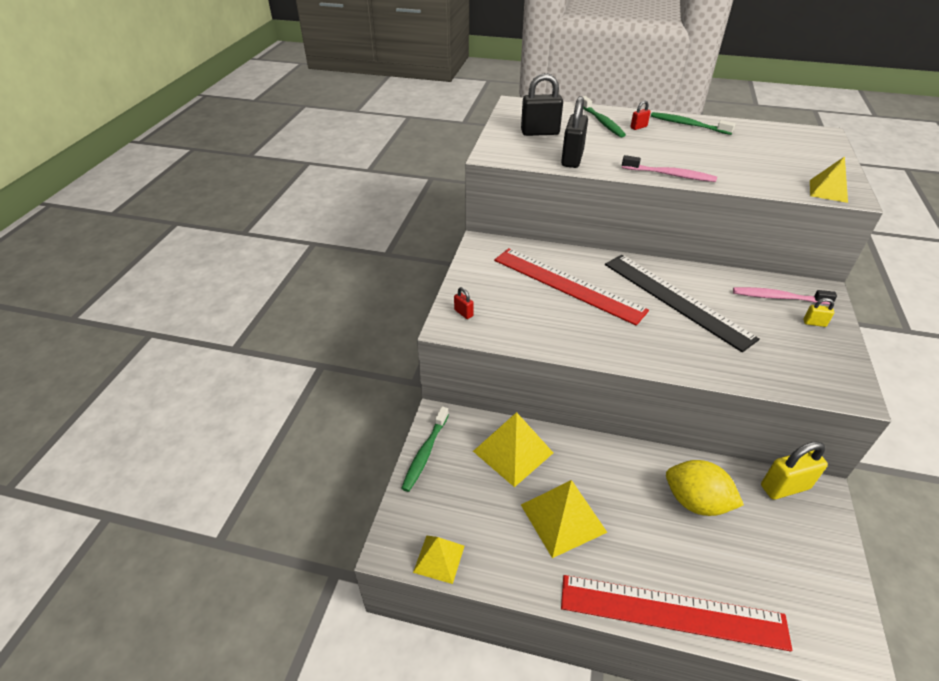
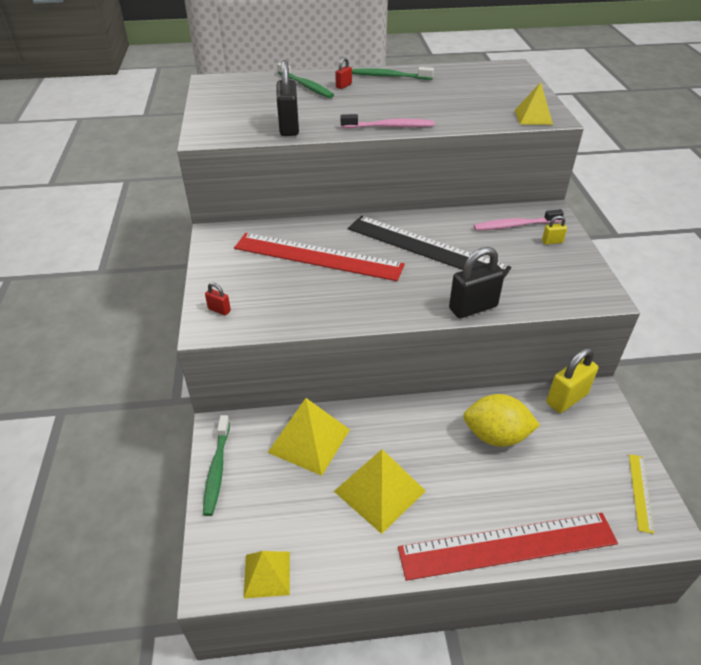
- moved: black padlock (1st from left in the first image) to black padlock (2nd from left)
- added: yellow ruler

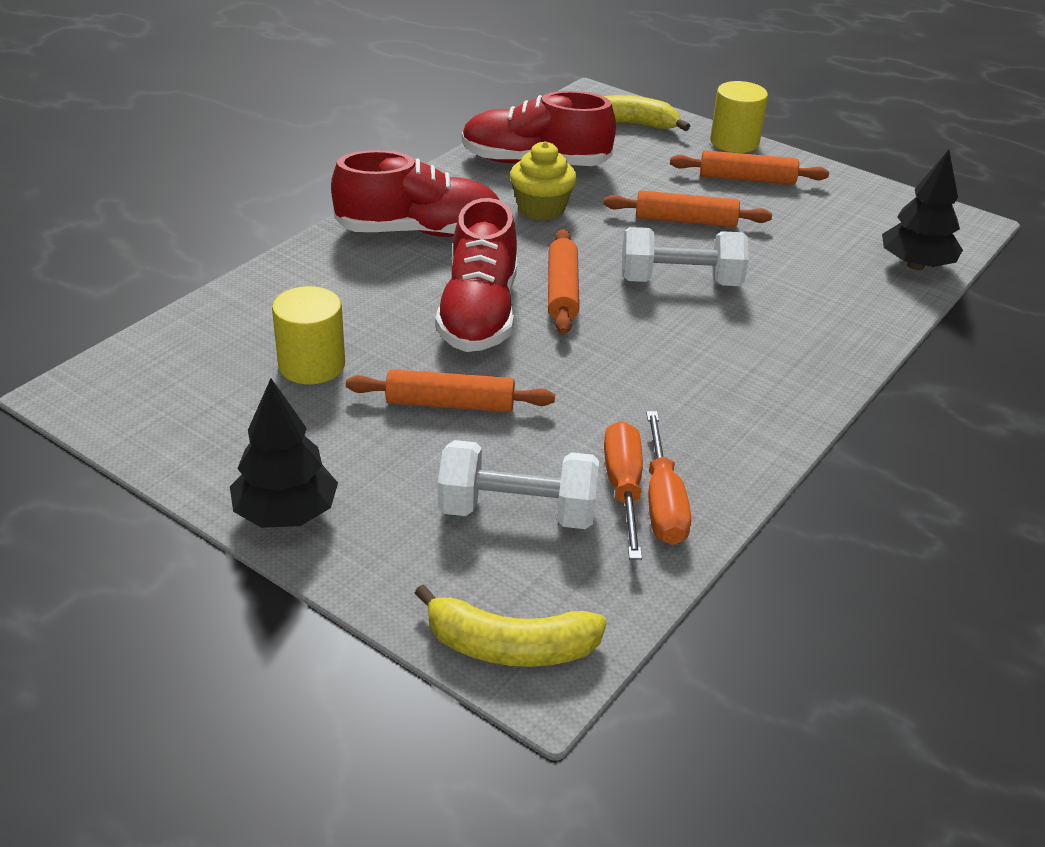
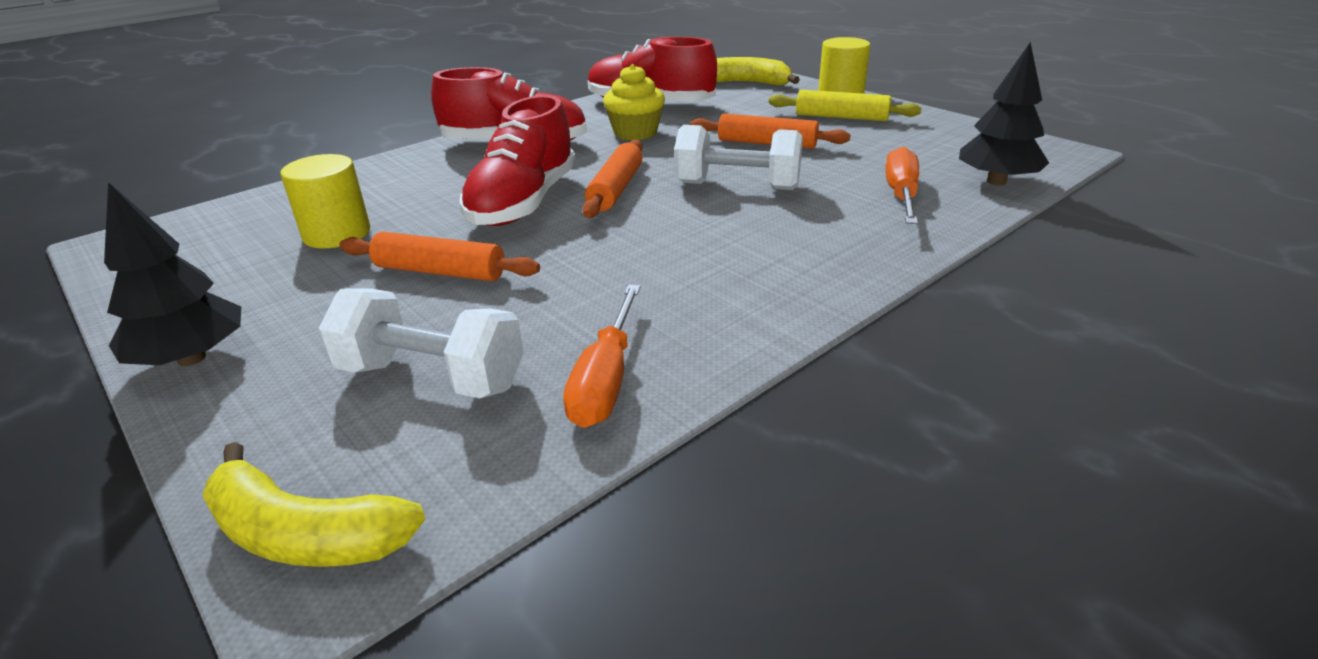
- recoloured: bright orange rolling pin (4th from left) to yellow rolling pin
- moved: bright orange screwdriver (1st from left in the first image) to bright orange screwdriver (2nd from left)

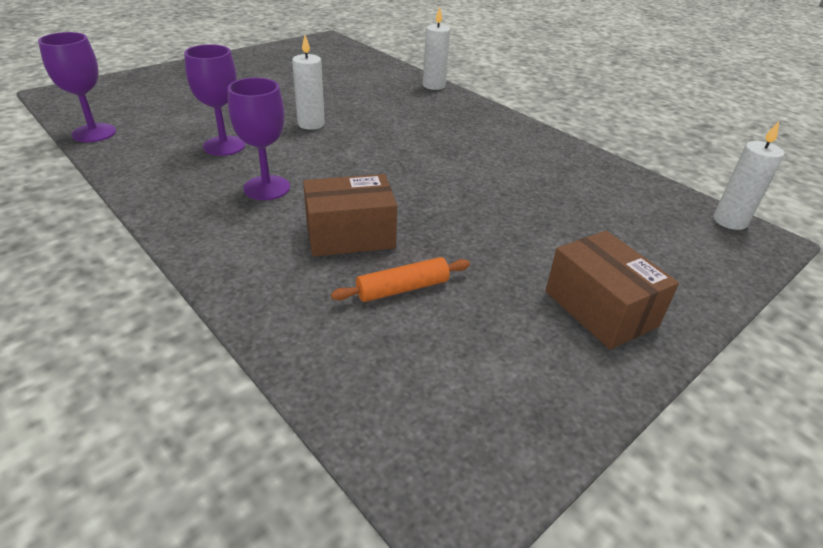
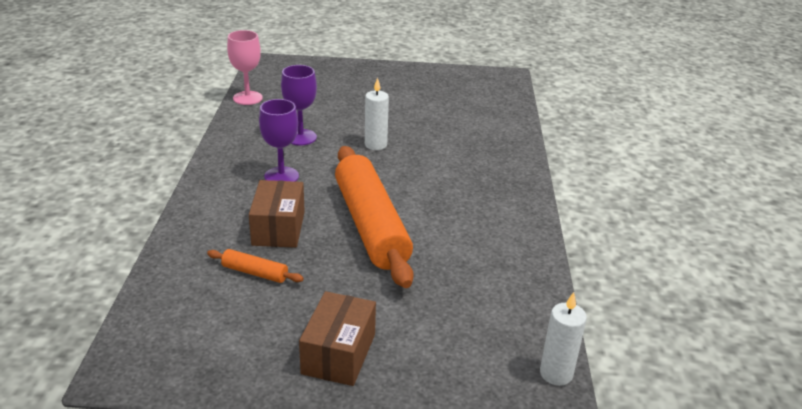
- recoloured: purple wine glass (1st from left) to rosy wine glass
- turned: dark brown box (1st from left) 60 degrees clockwise
- added: bright orange rolling pin (2nd from left)
- removed: pure white pillar candle (2nd from left)

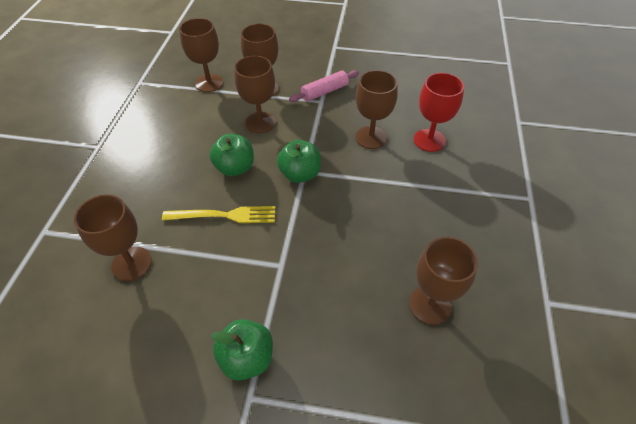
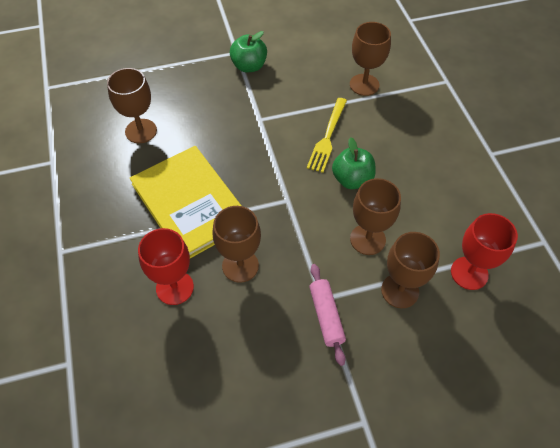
- added: yellow book
- turned: yellow fork 45 degrees counterclockwise
- turned: rosy rolling pin 45 degrees counterclockwise
- recoloured: dark brown wine glass (2nd from left) to scarlet wine glass (2nd from left)
- removed: leaf-green apple fruit (3rd from left)

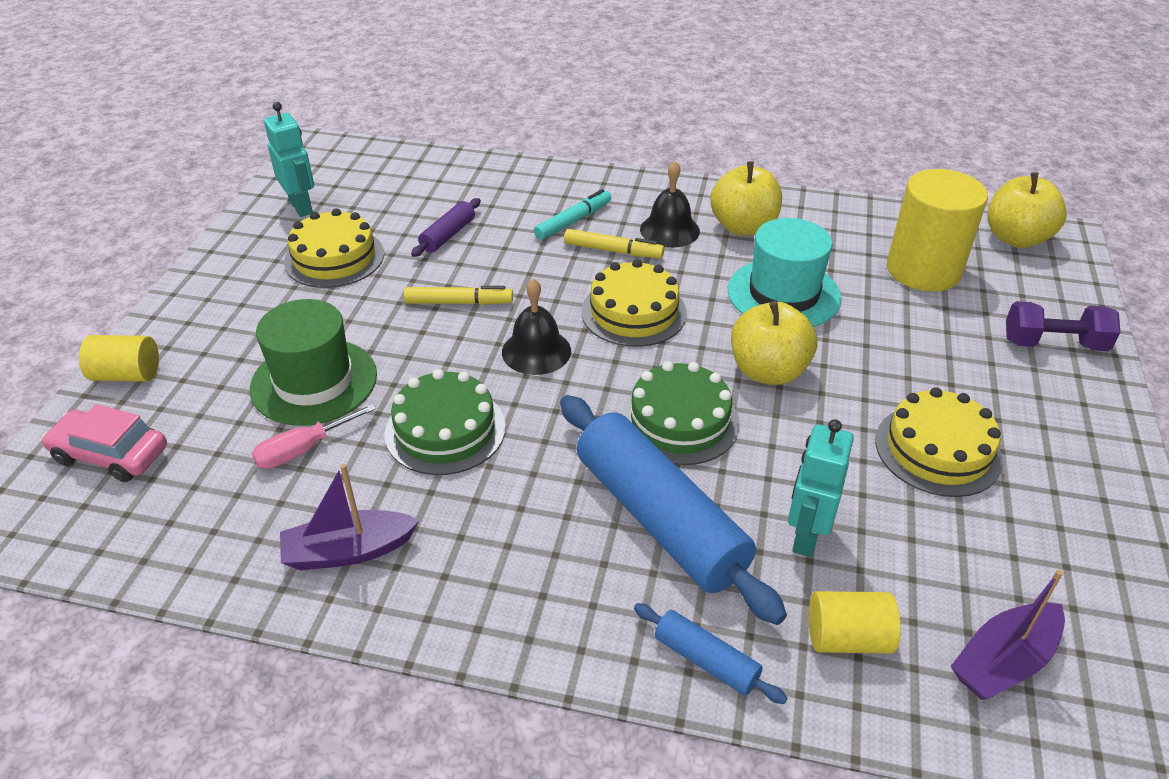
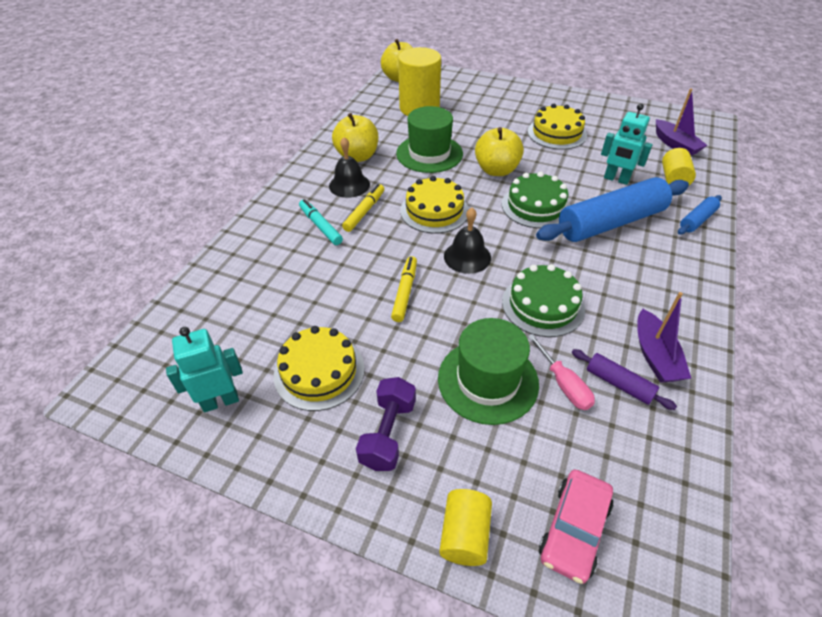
- moved: purple hand weight
- recoloured: teal hat to leaf-green hat (1st from left)
- moved: purple rolling pin

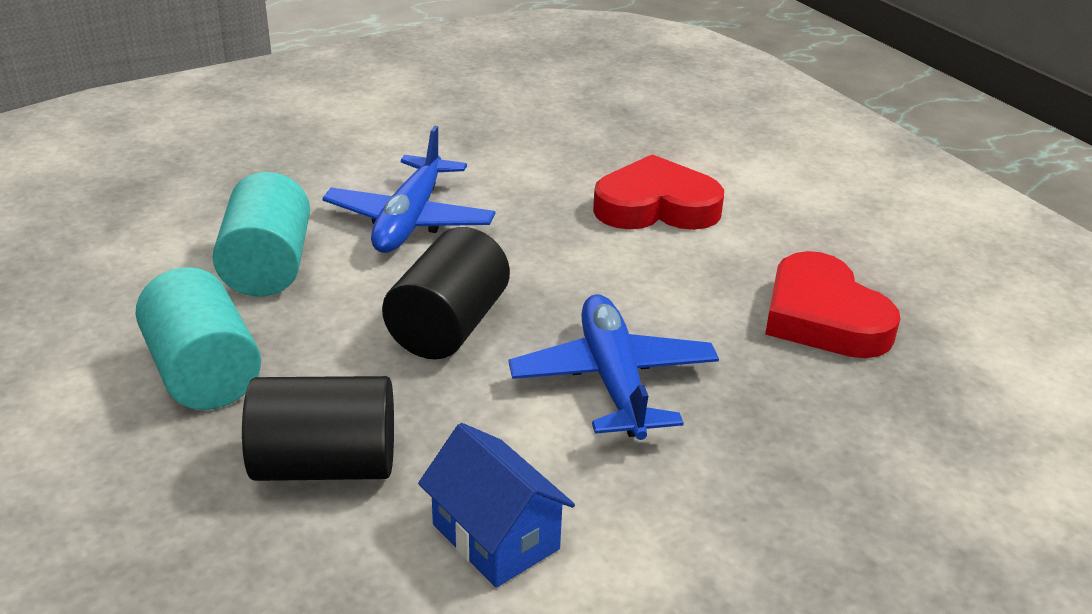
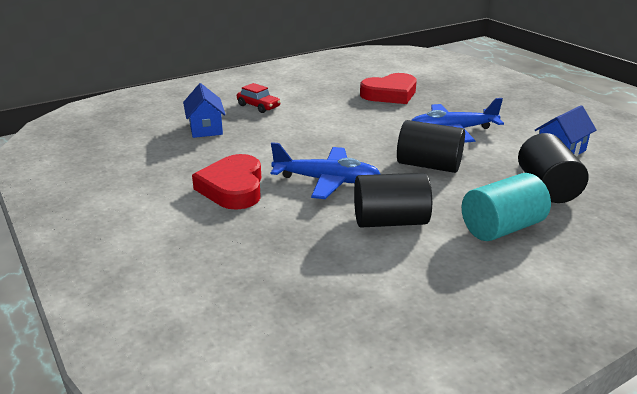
- added: royal blue cottage (1st from left)
- moved: scarlet love heart (1st from left)
- added: scarlet toy car
- recoloured: teal cylinder shape (2nd from left) to black cylinder shape (1st from left)

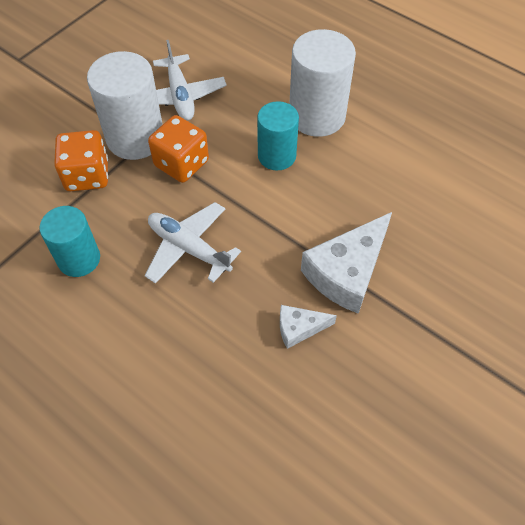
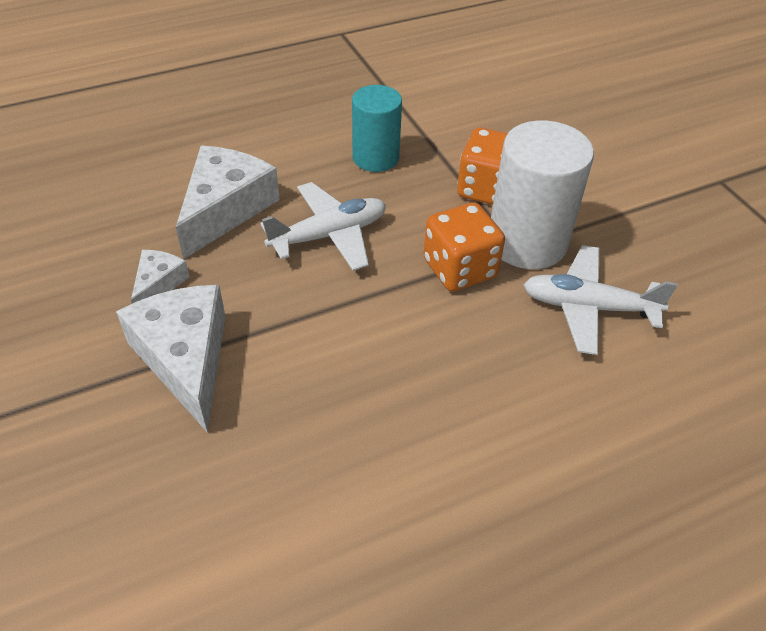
- added: pure white cheese wedge (3rd from left)
- removed: teal cylinder shape (2nd from left)
- removed: pure white cylinder shape (2nd from left)

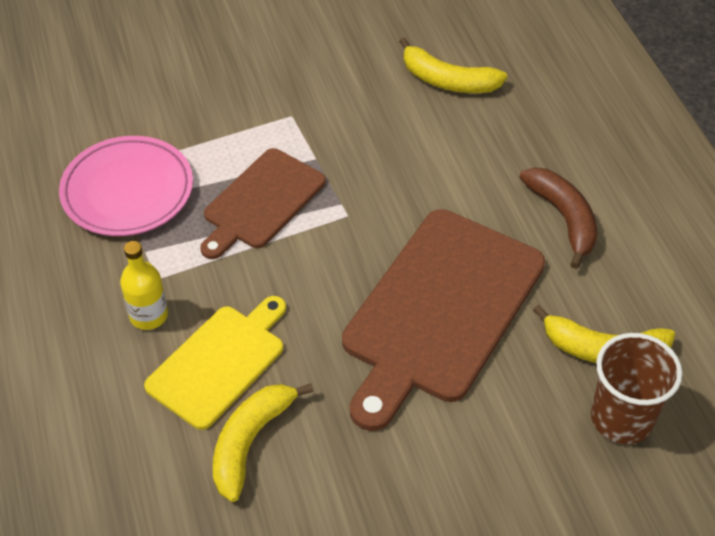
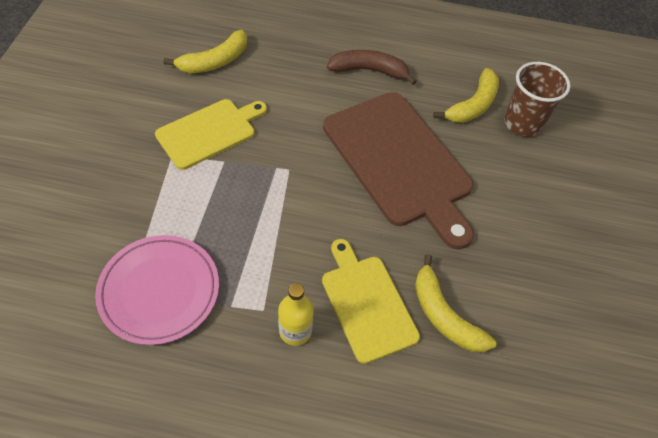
- added: yellow cutting board (1st from left)
- removed: dark brown cutting board (1st from left)

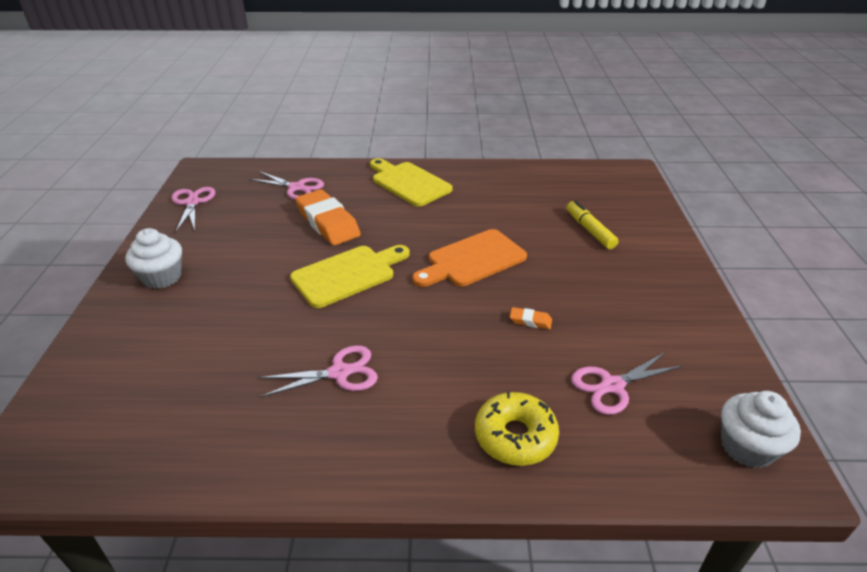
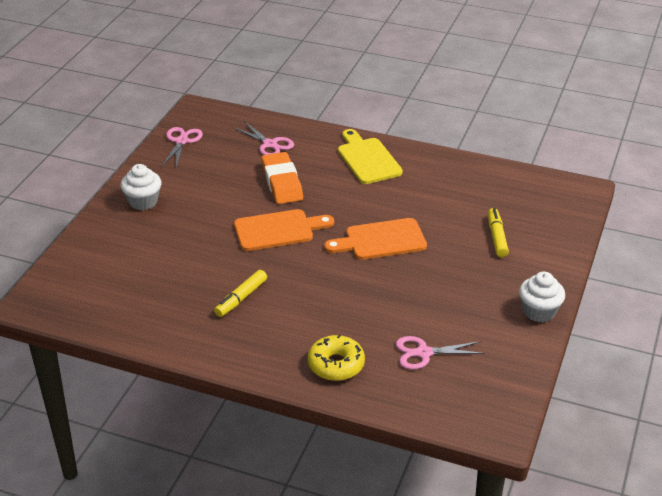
- replaced: rosy scissors (3rd from left) to yellow felt pen (1st from left)
- recoloured: yellow cutting board (1st from left) to bright orange cutting board (1st from left)
- moved: pure white fairy cake (2nd from left)
- removed: bright orange pencil eraser (2nd from left)

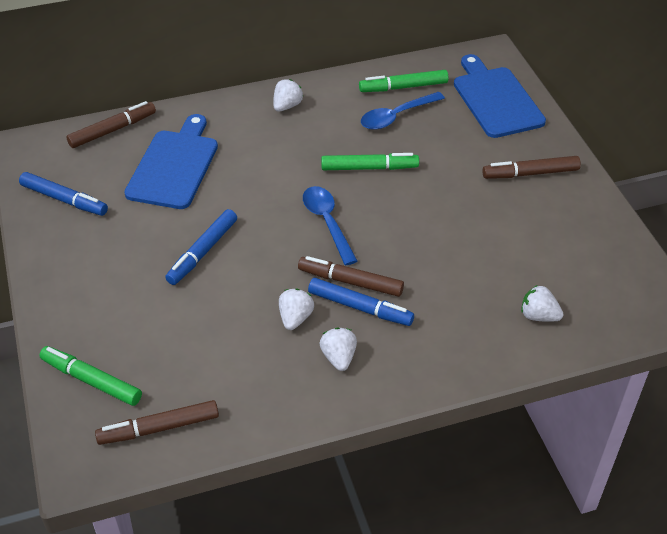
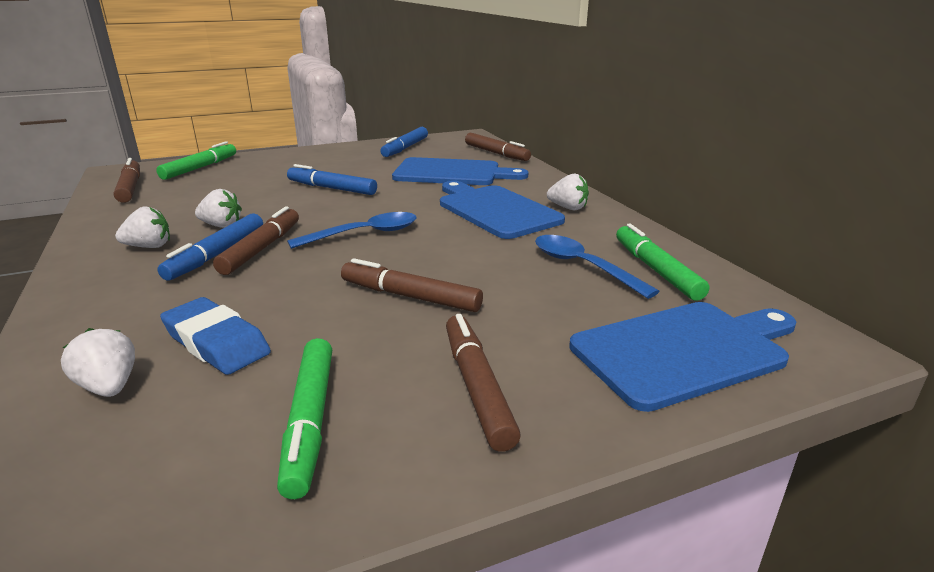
- turned: pure white toy strawberry (4th from left in the first image) 60 degrees counterclockwise
- added: royal blue pencil eraser
- moved: leaf-green felt pen (2nd from left)
- added: dark brown felt pen (3rd from left)
- added: royal blue cutting board (2nd from left)

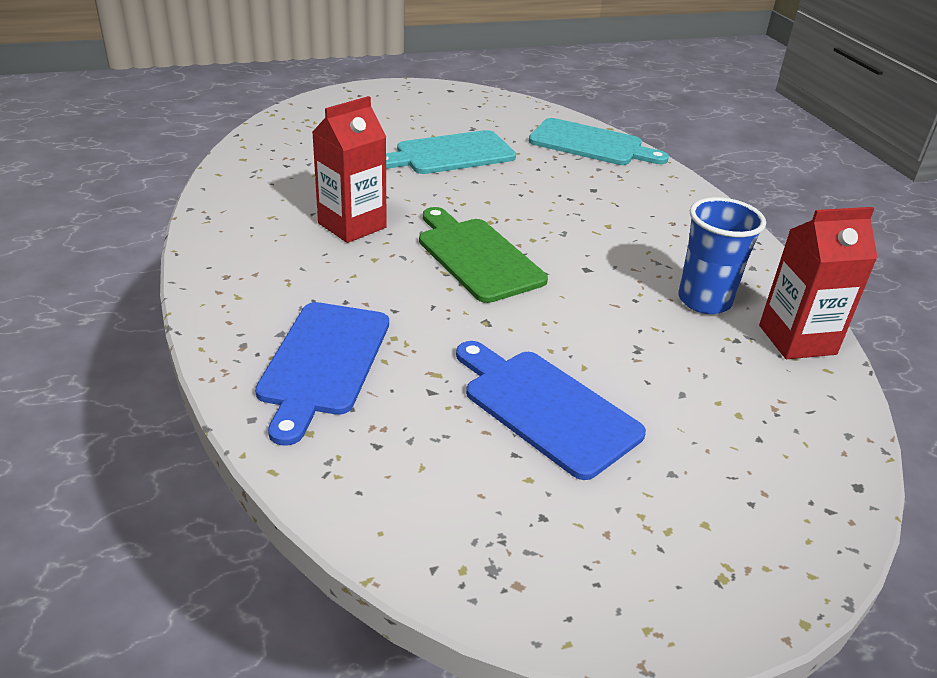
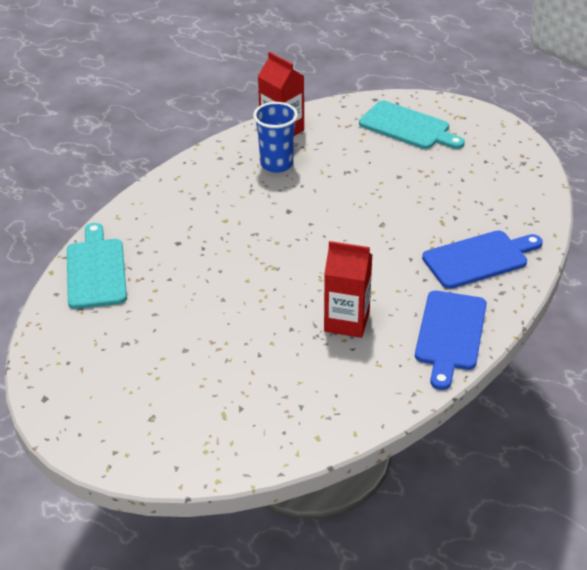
- moved: teal cutting board (1st from left in the first image) to teal cutting board (2nd from left)
- moved: royal blue cutting board (2nd from left in the first image) to royal blue cutting board (1st from left)
- removed: leaf-green cutting board

